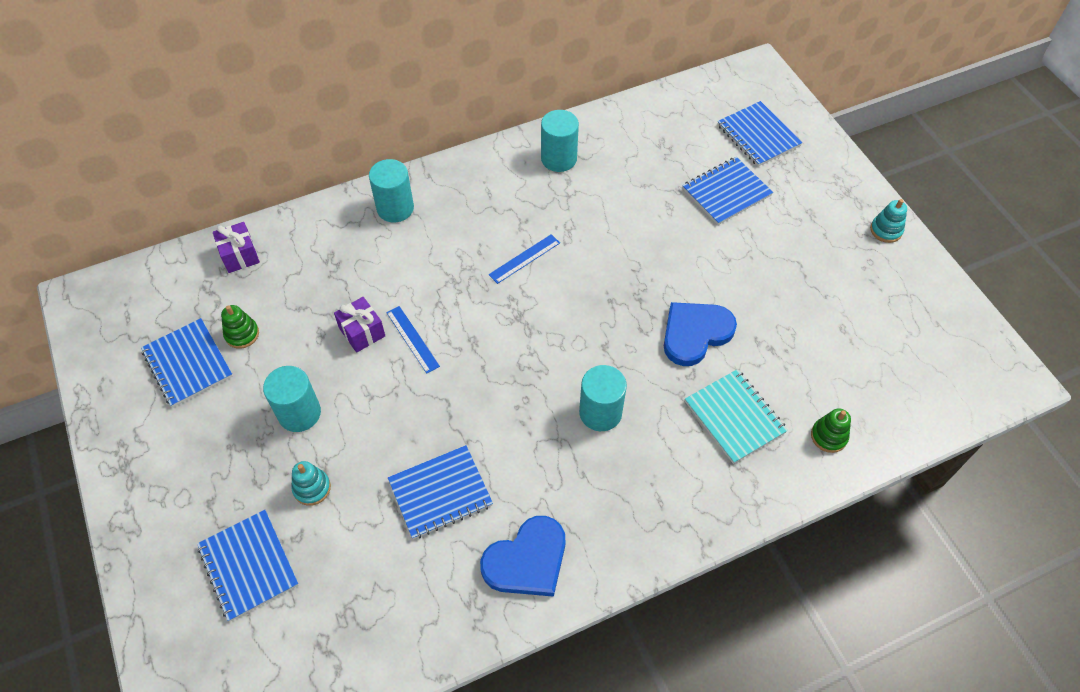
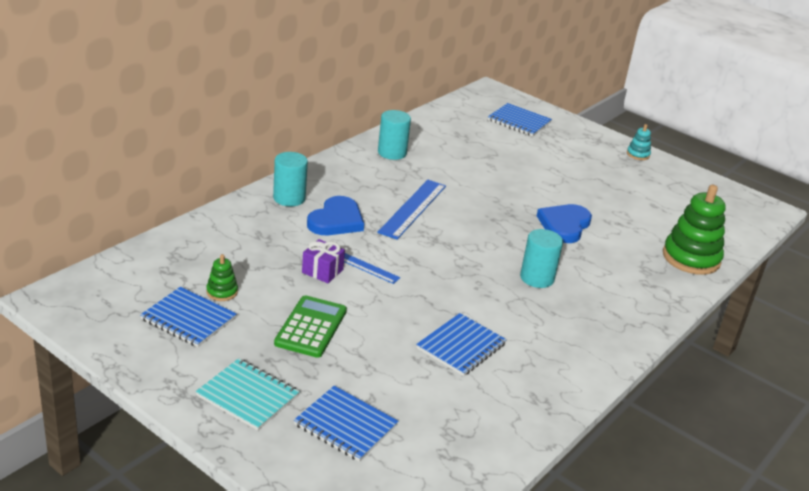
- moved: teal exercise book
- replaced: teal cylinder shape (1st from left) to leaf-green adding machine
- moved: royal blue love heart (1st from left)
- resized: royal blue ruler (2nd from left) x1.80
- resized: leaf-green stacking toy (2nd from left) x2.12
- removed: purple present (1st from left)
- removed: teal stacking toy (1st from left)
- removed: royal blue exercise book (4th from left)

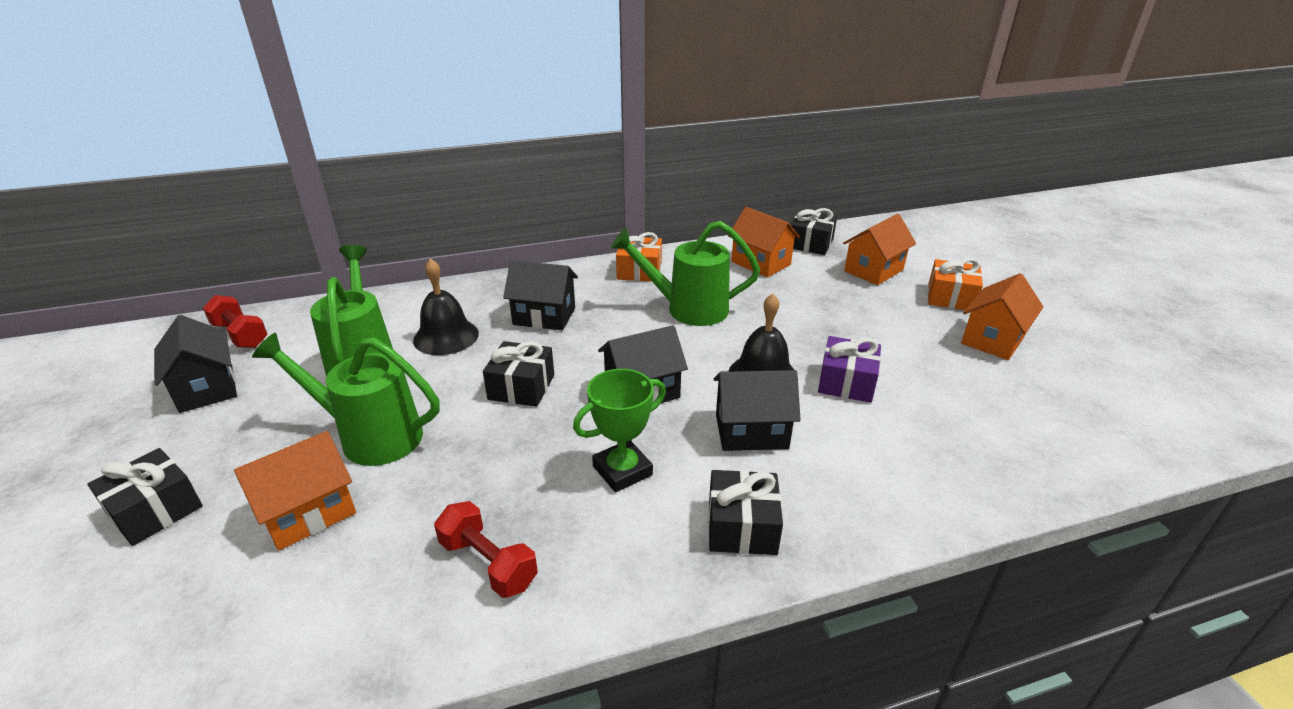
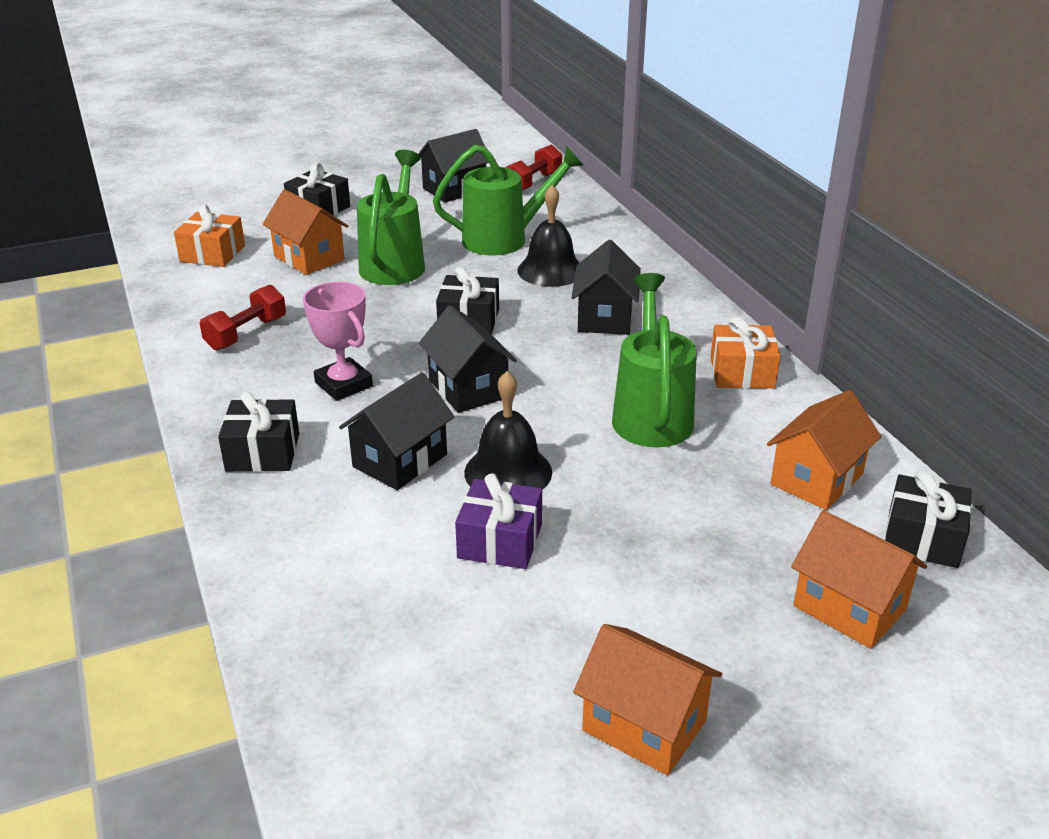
- moved: bright orange present (2nd from left in the first image) to bright orange present (1st from left)
- recoloured: leaf-green prize cup to rosy prize cup
- turned: black cottage (4th from left in the first image) 45 degrees clockwise

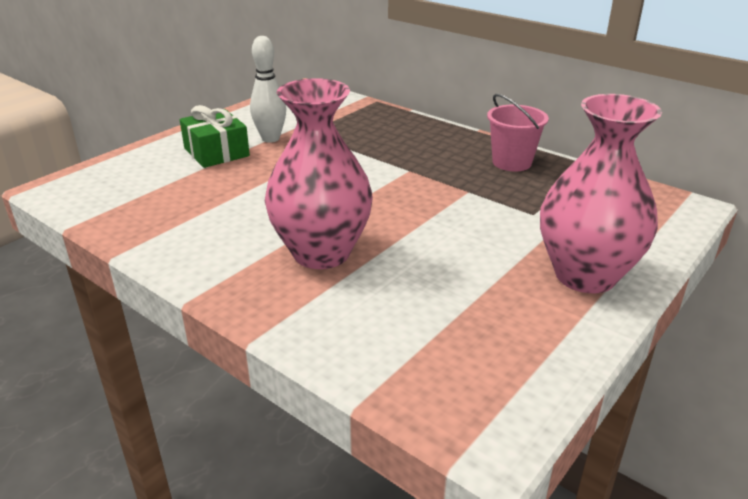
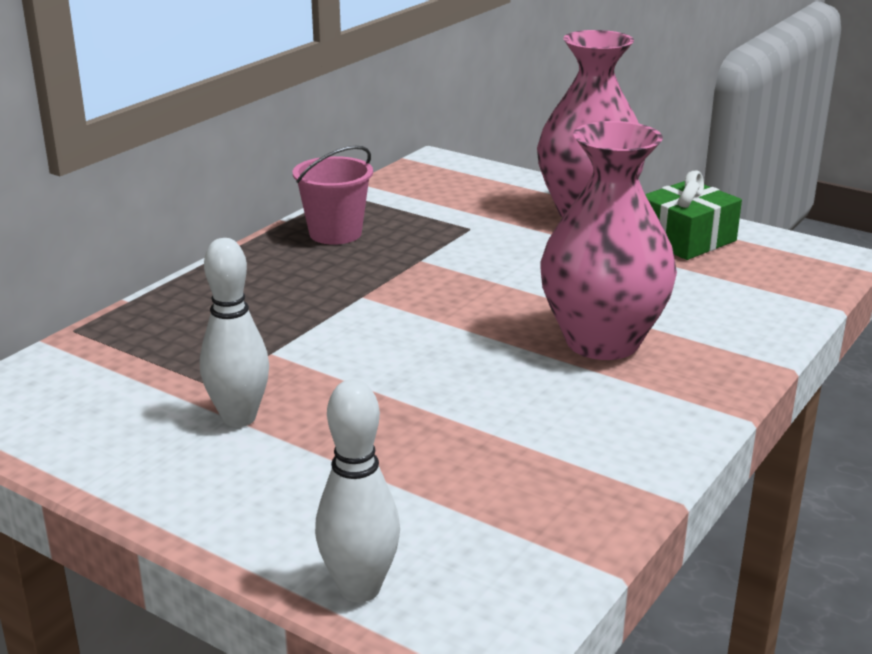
- added: pure white skittle (2nd from left)
- moved: leaf-green present

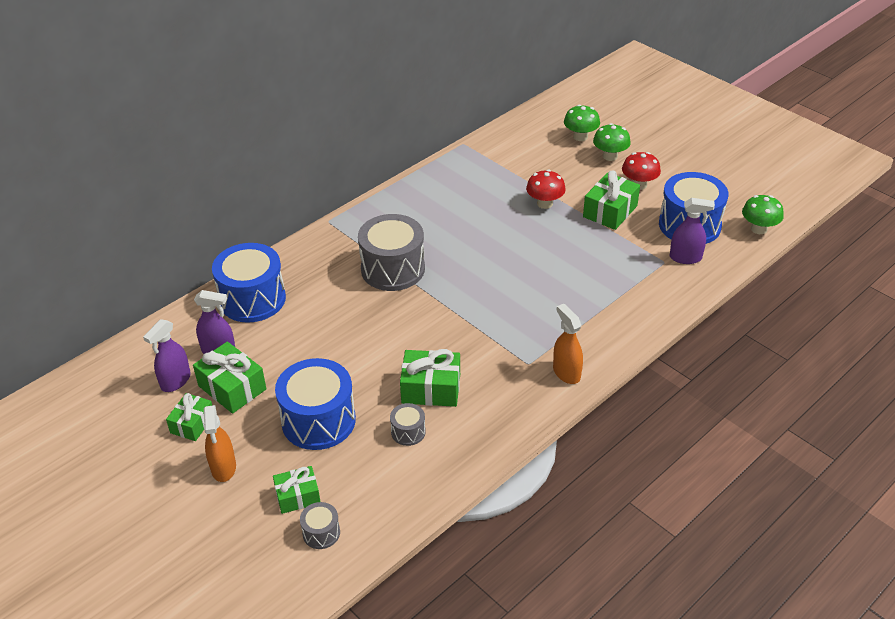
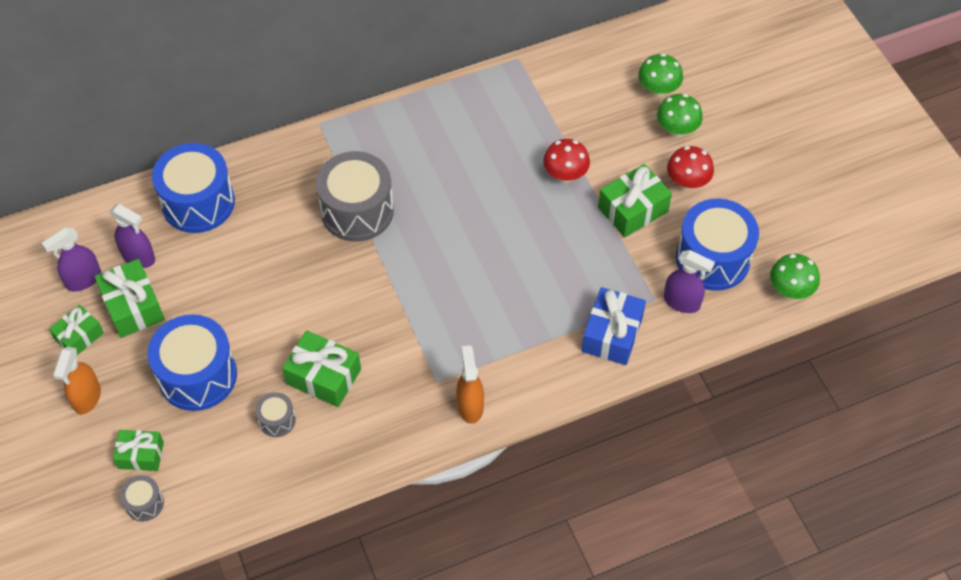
- added: royal blue present

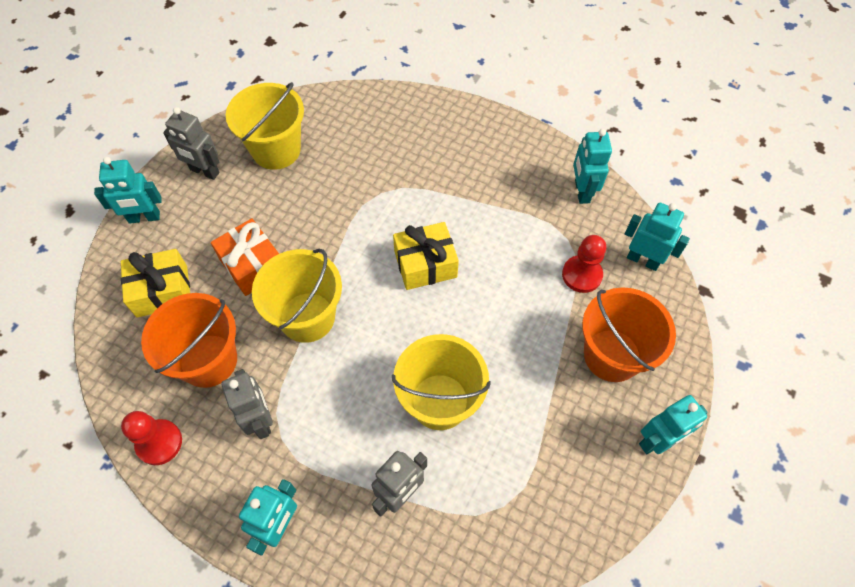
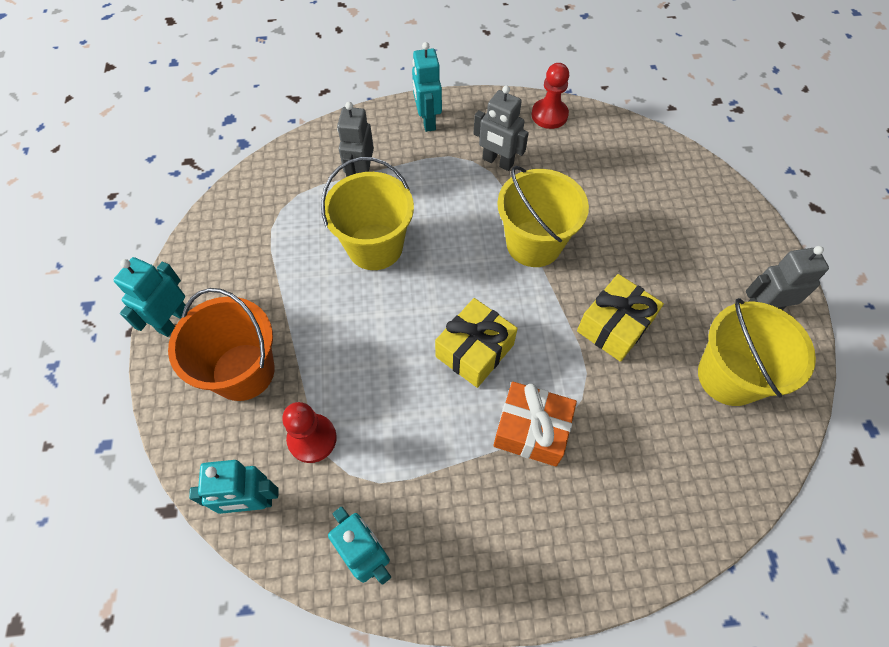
- moved: bright orange present
- moved: yellow present (1st from left in the first image) to yellow present (2nd from left)
- removed: teal toy robot (1st from left)
- removed: bright orange bucket (1st from left)

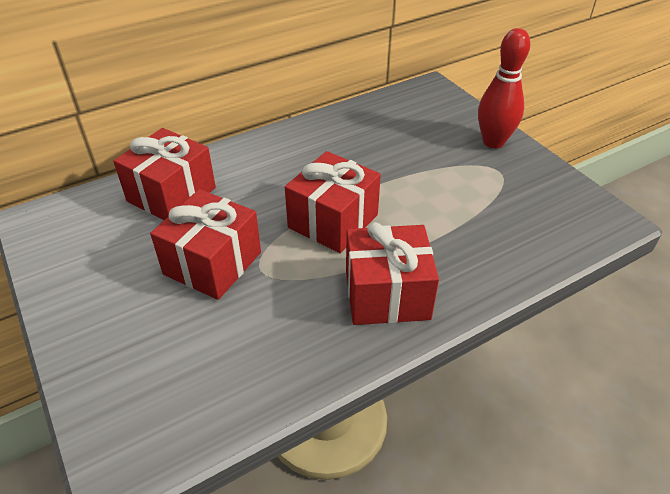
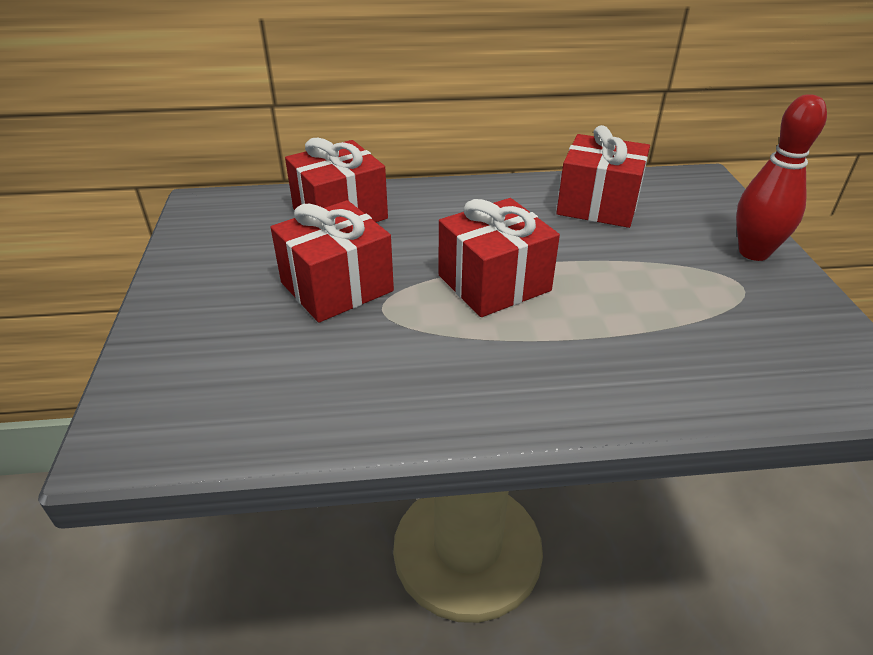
- moved: scarlet present (4th from left)

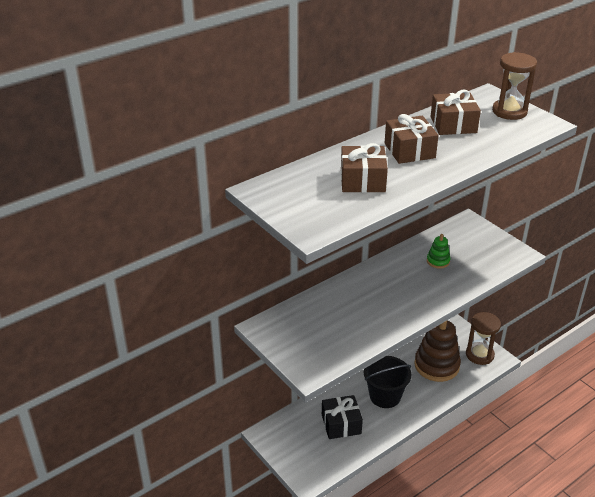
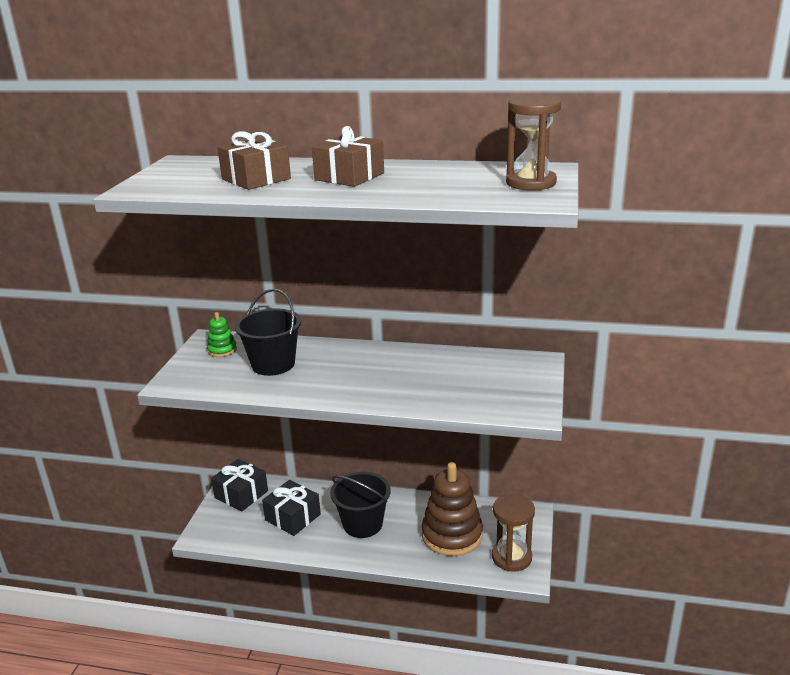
- moved: leaf-green stacking toy
- added: black present (1st from left)
- added: black bucket (1st from left)
- removed: dark brown present (3rd from left)

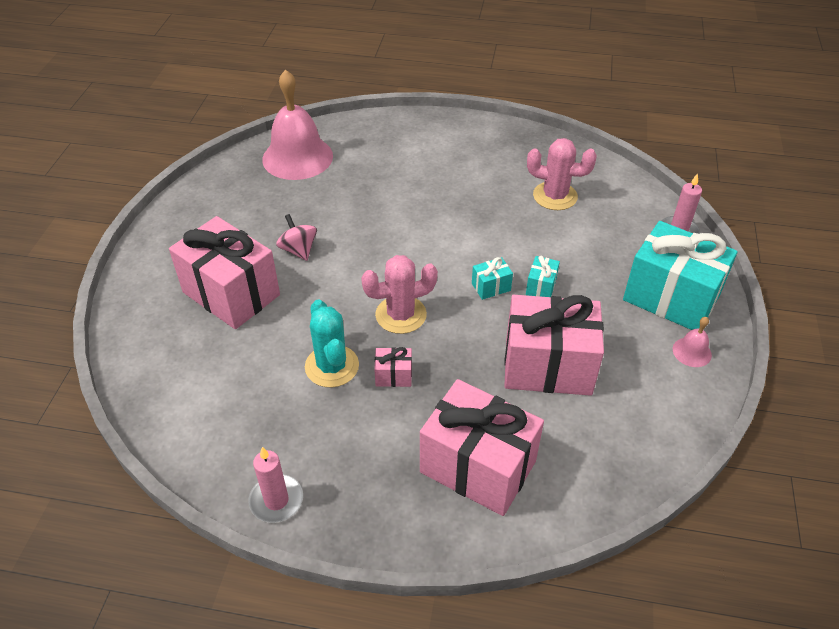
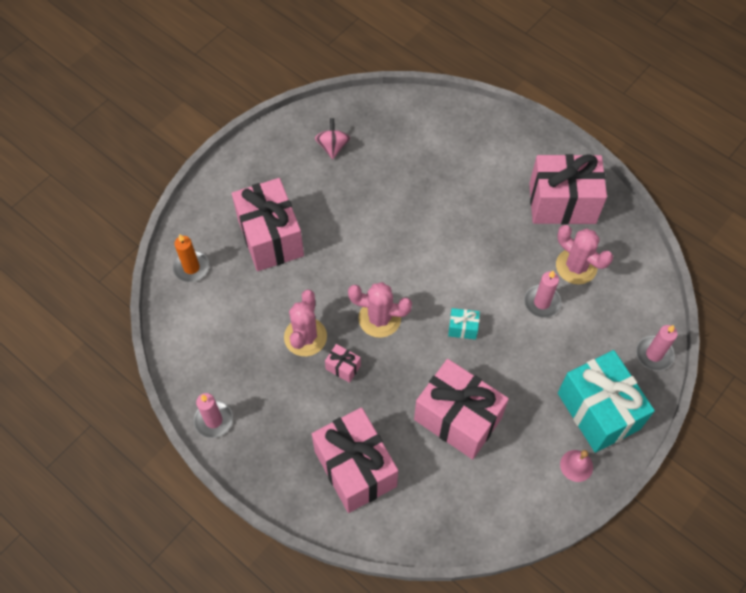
- added: bright orange pillar candle
- recoloured: teal prickly plant to rosy prickly plant (1st from left)
- moved: rosy toy top
- added: rosy pillar candle (2nd from left)
- added: rosy present (5th from left)
- removed: rosy bell (1st from left)
- removed: teal present (2nd from left)

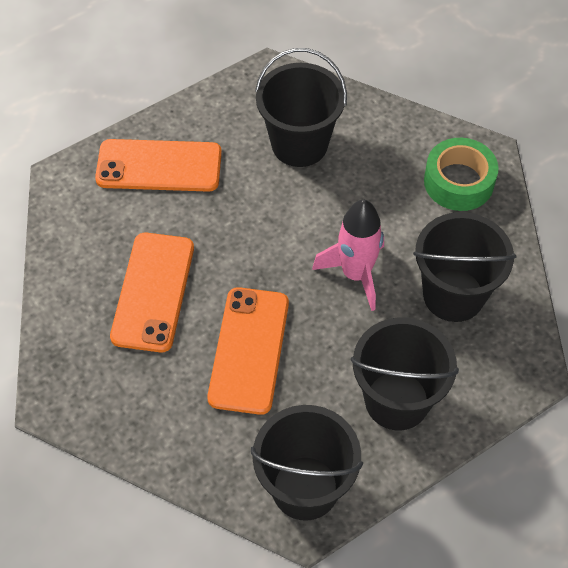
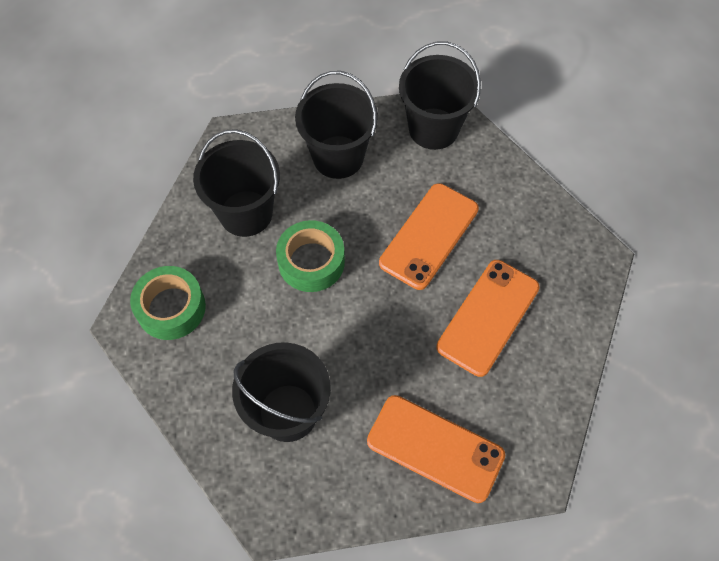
- replaced: rosy spaceship to leaf-green tape (2nd from left)

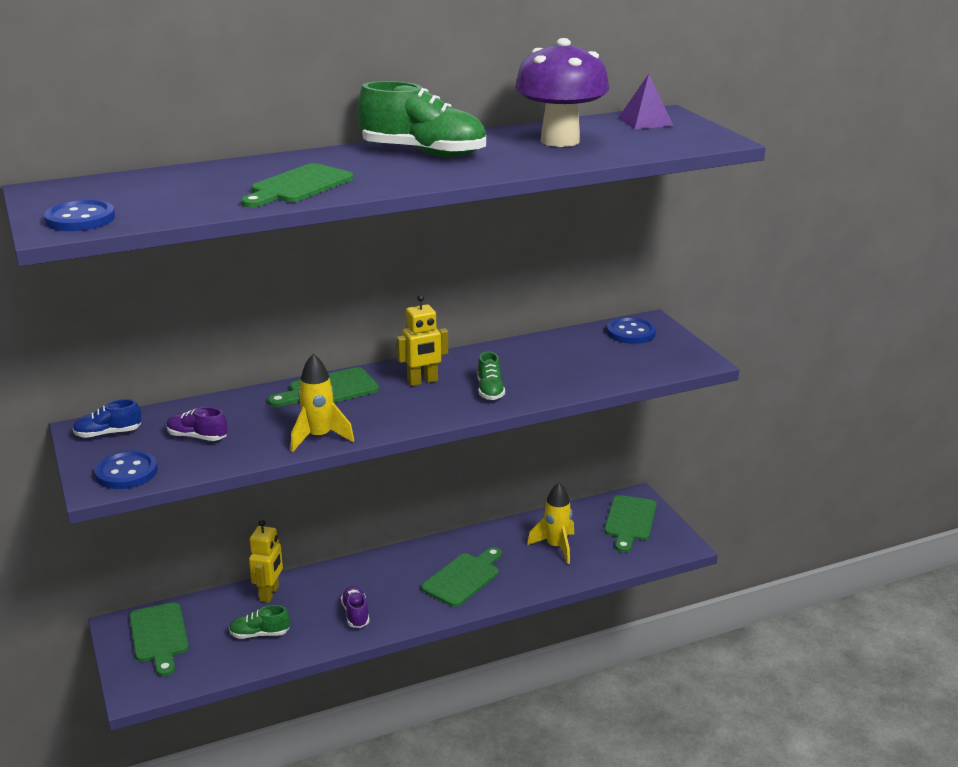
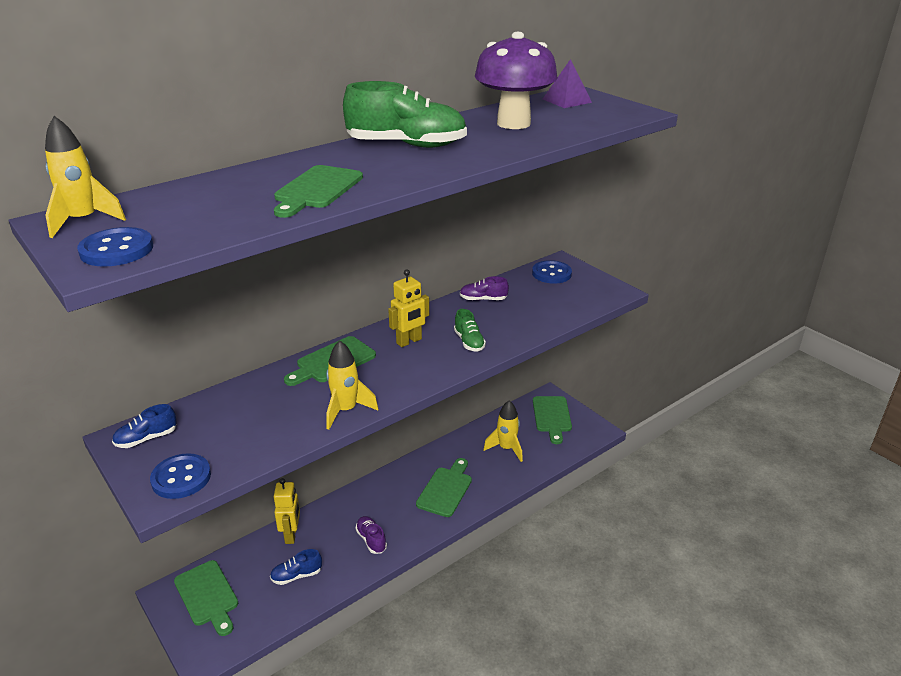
- added: yellow spaceship (1st from left)
- recoloured: leaf-green sneaker (1st from left) to royal blue sneaker (2nd from left)
- moved: purple sneaker (1st from left in the first image) to purple sneaker (2nd from left)

